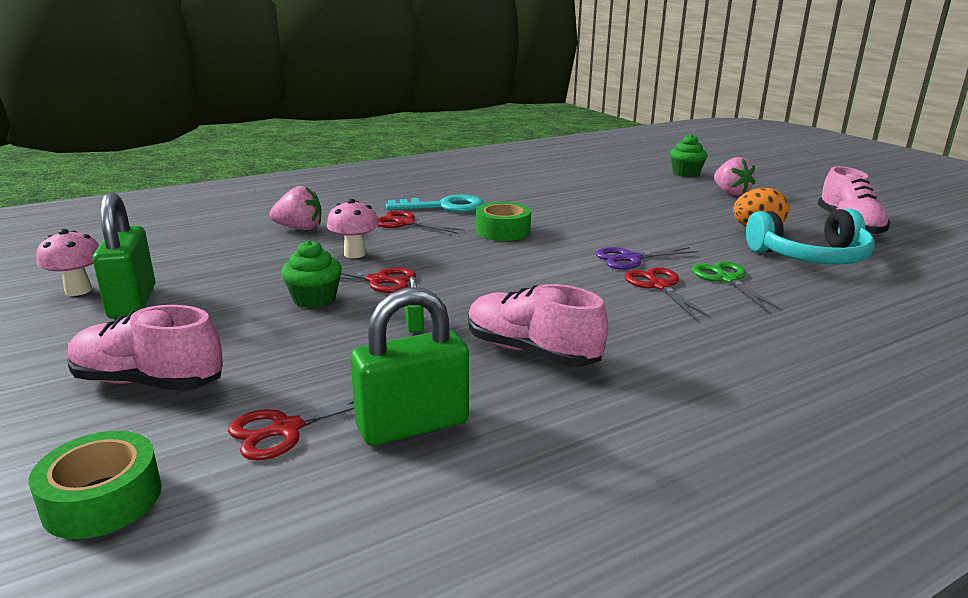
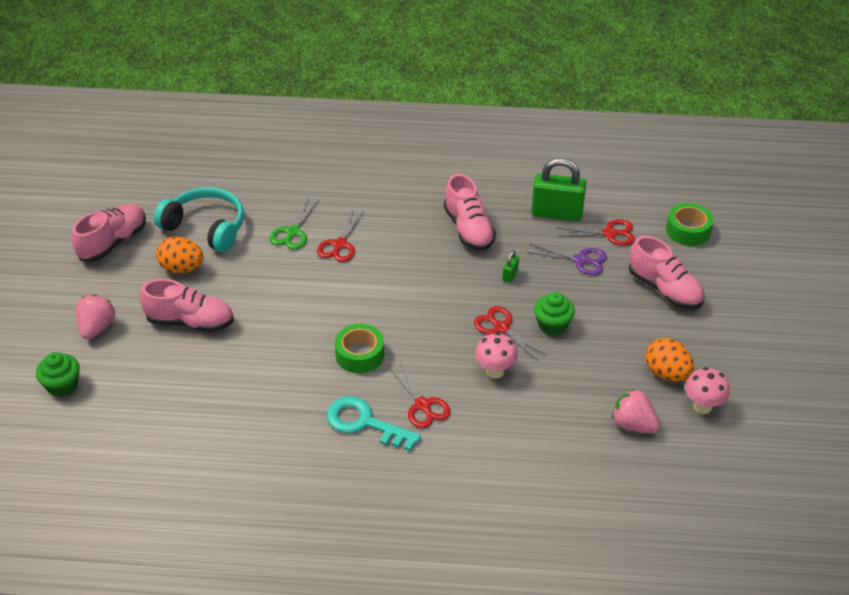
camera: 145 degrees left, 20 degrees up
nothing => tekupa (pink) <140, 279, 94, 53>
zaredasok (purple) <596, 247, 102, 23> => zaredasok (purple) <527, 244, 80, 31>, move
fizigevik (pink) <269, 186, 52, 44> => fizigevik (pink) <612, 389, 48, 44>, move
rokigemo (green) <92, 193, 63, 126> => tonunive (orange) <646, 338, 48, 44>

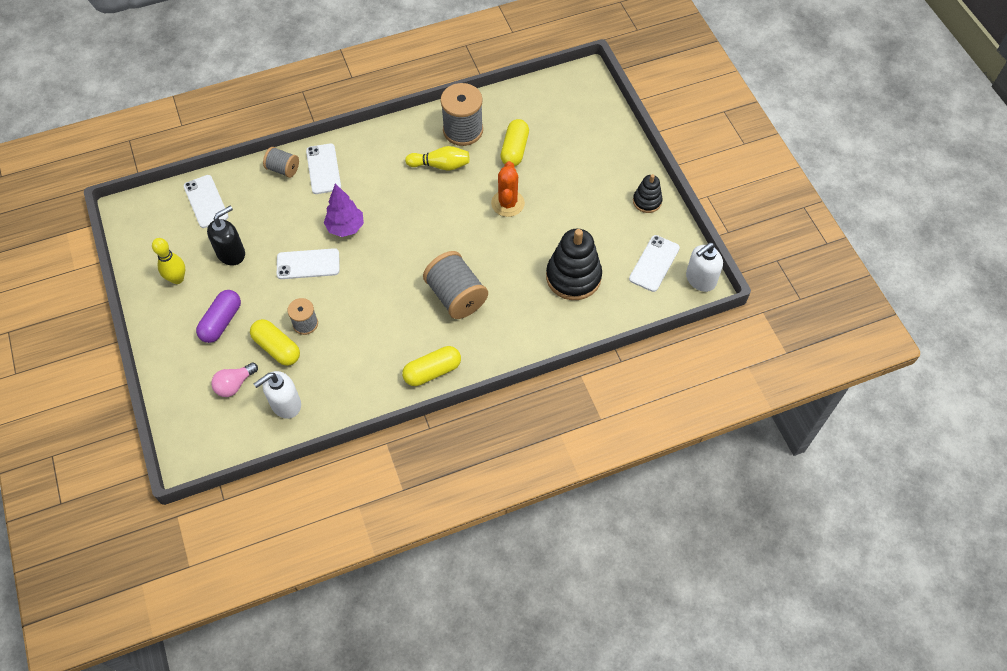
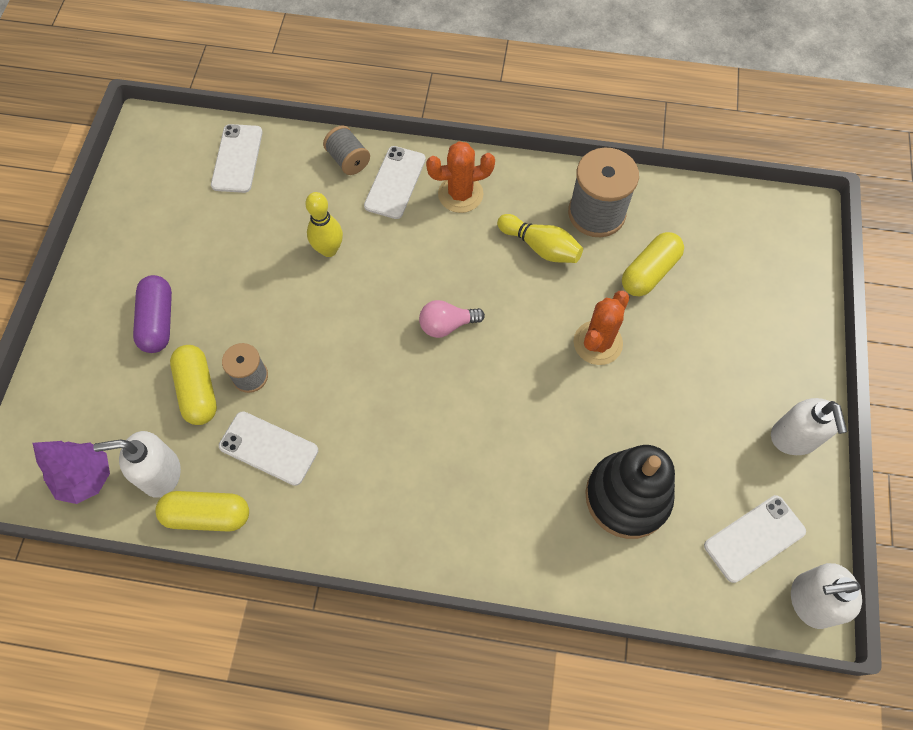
camera: 30 degrees right, 5 degrees up
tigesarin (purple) <324, 184, 40, 53> => tigesarin (purple) <33, 441, 77, 63>, move
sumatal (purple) <196, 290, 45, 53> => sumatal (purple) <133, 275, 39, 78>, 60 degrees counterclockwise
sumatal (yellow) <402, 346, 59, 40> => sumatal (yellow) <155, 491, 94, 41>, move
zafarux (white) <277, 248, 63, 31> => zafarux (white) <219, 411, 99, 75>, move
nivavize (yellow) <152, 238, 33, 46> => nivavize (yellow) <306, 192, 37, 65>, move
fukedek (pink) <211, 362, 47, 35> => fukedek (pink) <419, 300, 66, 38>, move
nothing => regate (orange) <426, 141, 69, 72>
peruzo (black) <633, 174, 30, 39> => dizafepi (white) <771, 398, 76, 57>
dizafepi (black) <207, 206, 38, 60> => nothing
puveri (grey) <423, 251, 65, 68> => nothing

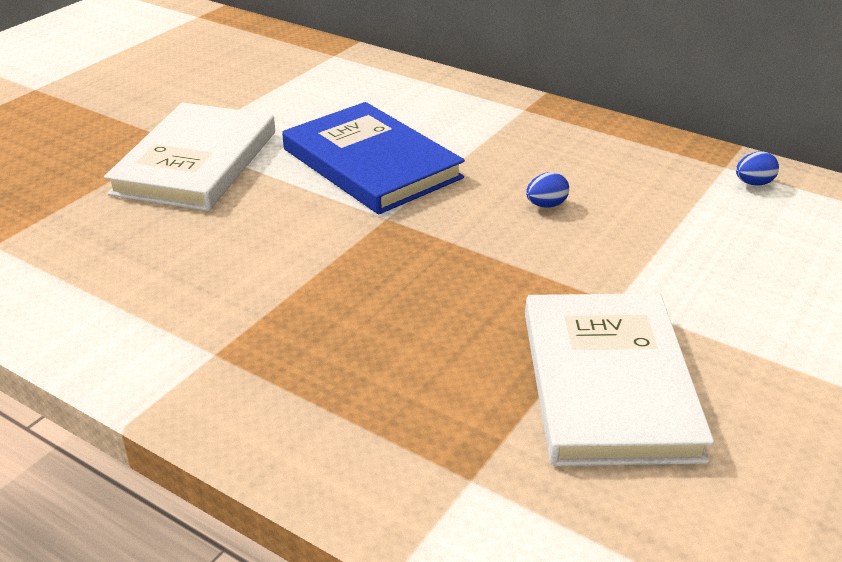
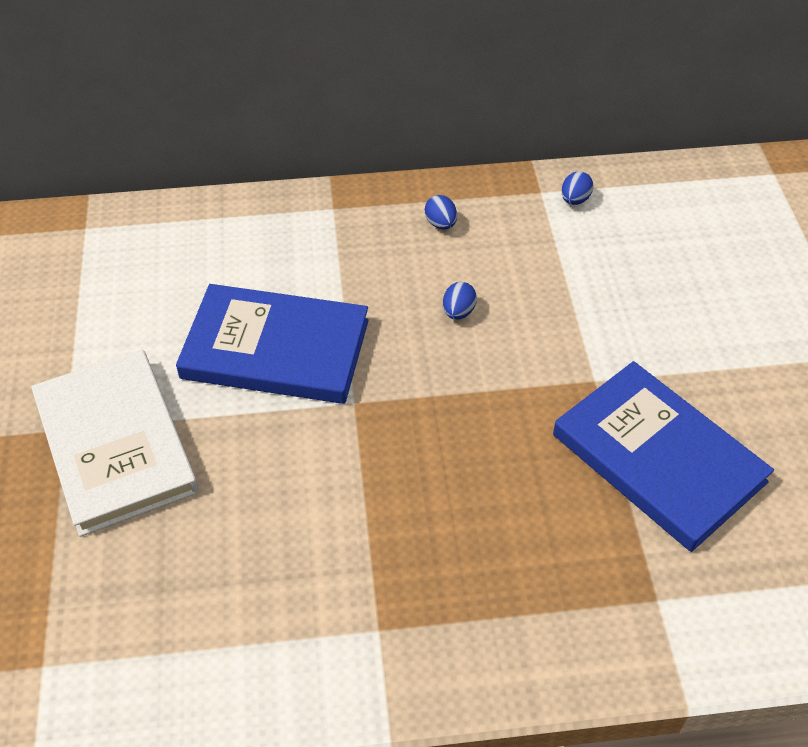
camera: 40 degrees left, 15 degrees up
nothing => tonunive (blue) <425, 195, 32, 35>
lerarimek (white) <525, 293, 189, 173> => lerarimek (blue) <553, 361, 221, 191>

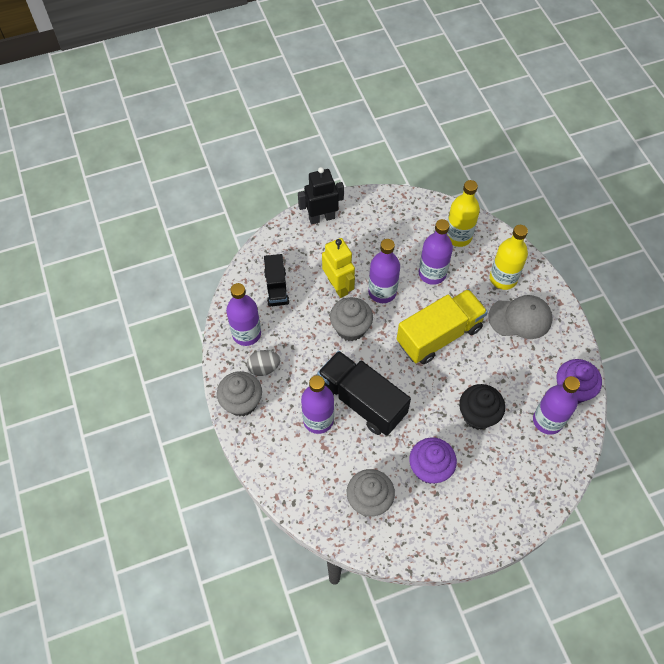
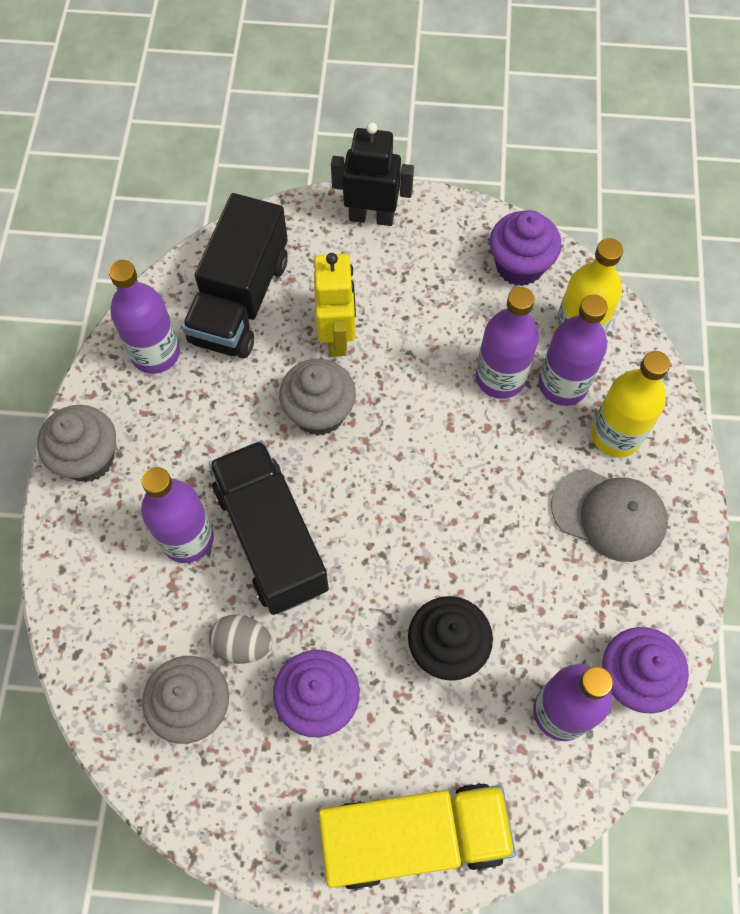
camera: 25 degrees right, 5 degrees up
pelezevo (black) <264, 254, 25, 53> => pelezevo (black) <182, 193, 106, 165>, x1.74
tonunive (grey) <247, 350, 33, 26> => tonunive (grey) <209, 615, 63, 49>, move
pelezevo (yellow) <397, 289, 91, 75> => pelezevo (yellow) <318, 783, 198, 107>, move
nothing => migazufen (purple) <490, 210, 72, 76>
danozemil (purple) <368, 239, 32, 64> => danozemil (purple) <539, 294, 69, 112>, move

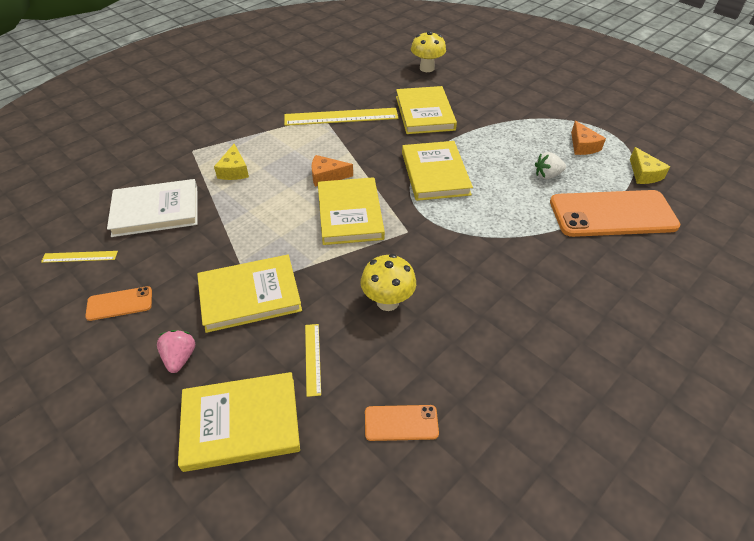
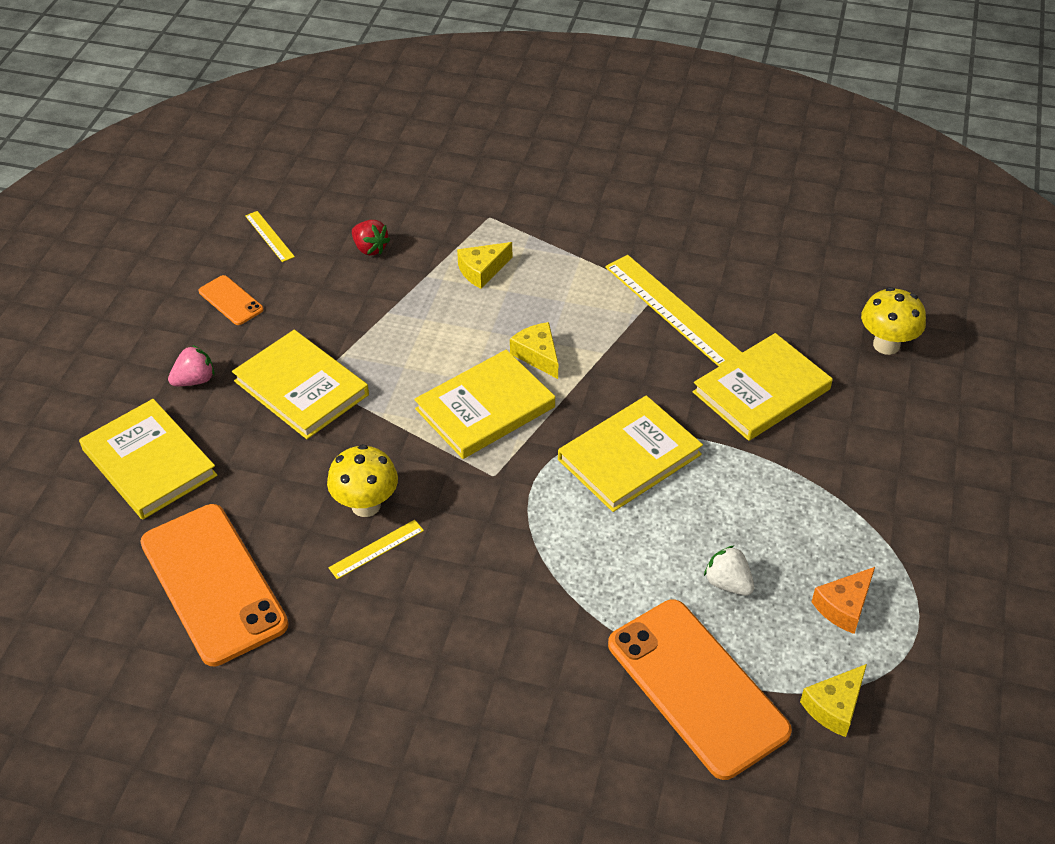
camera: 60 degrees right, 0 degrees up
zafarux (orange) <365, 405, 74, 36> => zafarux (orange) <140, 504, 149, 162>, x2.20
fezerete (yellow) <305, 324, 16, 73> => fezerete (yellow) <328, 520, 96, 59>, move
lerarimek (white) <107, 179, 90, 58> => fizigevik (red) <352, 220, 38, 36>
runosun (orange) <311, 155, 42, 32> => runosun (yellow) <510, 322, 48, 57>

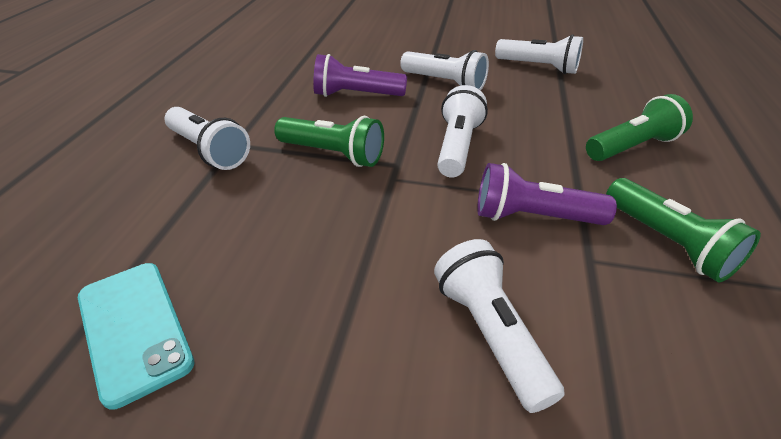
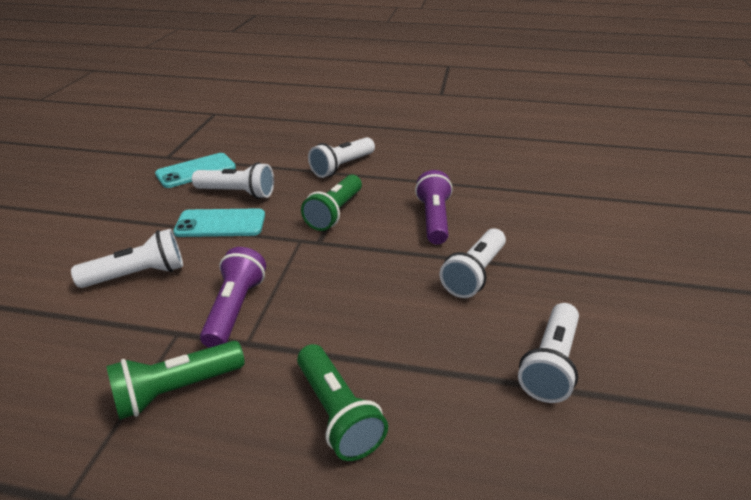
camera: 90 degrees right, 5 degrees down
nothing => zafarux (turquoise) <173, 208, 92, 29>
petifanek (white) <437, 85, 51, 93> => petifanek (white) <192, 162, 82, 37>, move

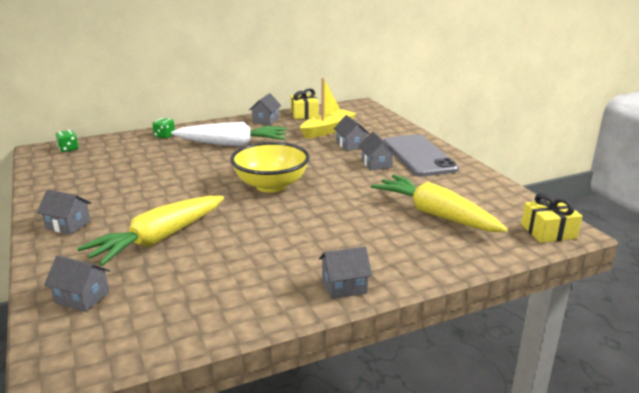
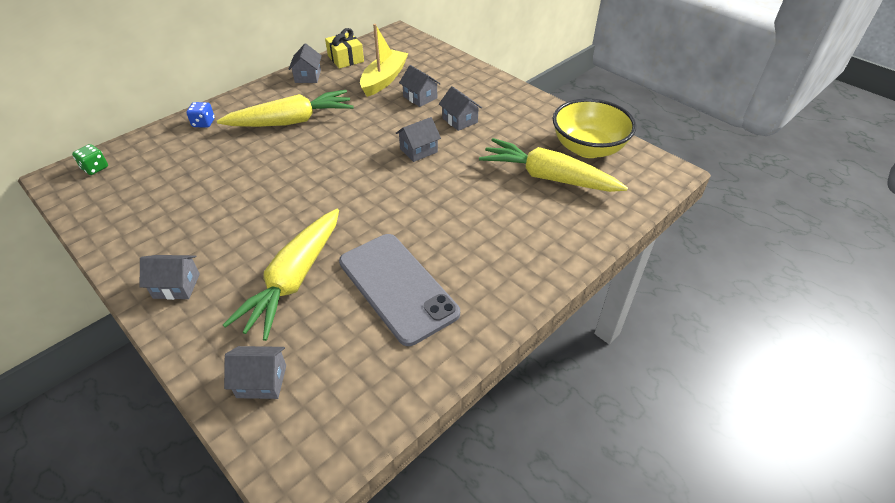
camera: 20 degrees left, 20 degrees up
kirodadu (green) <153, 118, 22, 21> => kirodadu (blue) <186, 102, 29, 26>
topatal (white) <171, 122, 116, 24> => topatal (yellow) <217, 90, 137, 37>
zafarux (grey) <384, 134, 75, 43> => zafarux (grey) <339, 234, 121, 112>, move
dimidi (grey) <319, 247, 53, 52> => dimidi (grey) <396, 117, 45, 45>, move
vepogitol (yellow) <230, 142, 80, 51> => vepogitol (yellow) <553, 98, 83, 60>, move
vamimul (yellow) <521, 193, 61, 50> => nothing

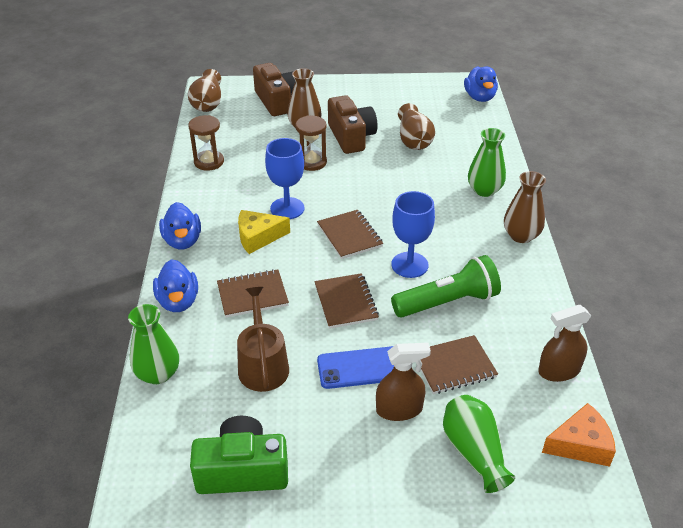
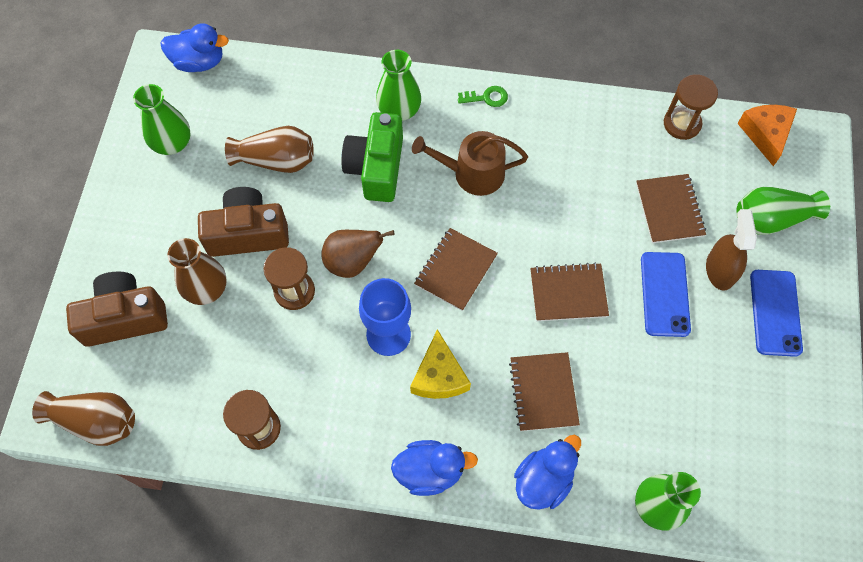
camera: 80 degrees left, 25 degrees up
nothing => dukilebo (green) <133, 84, 58, 71>
nothing => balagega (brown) <321, 230, 74, 48>
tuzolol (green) <190, 416, 98, 78> => tuzolol (green) <341, 112, 62, 90>, move
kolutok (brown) <237, 287, 52, 105> => kolutok (brown) <412, 131, 116, 65>, move
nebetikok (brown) <317, 210, 66, 49> => nebetikok (brown) <414, 228, 84, 83>, 45 degrees counterclockwise
dukilebo (brown) <504, 171, 42, 72> => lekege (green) <458, 86, 50, 21>
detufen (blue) <153, 259, 45, 53> => detufen (blue) <514, 435, 67, 75>, 45 degrees counterclockwise
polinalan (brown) <538, 305, 53, 77> => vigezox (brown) <664, 74, 54, 66>
nothing => zafarux (blue) <750, 270, 53, 87>
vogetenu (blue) <391, 191, 44, 87> => nothing
petifanek (green) <391, 255, 110, 63> => nothing

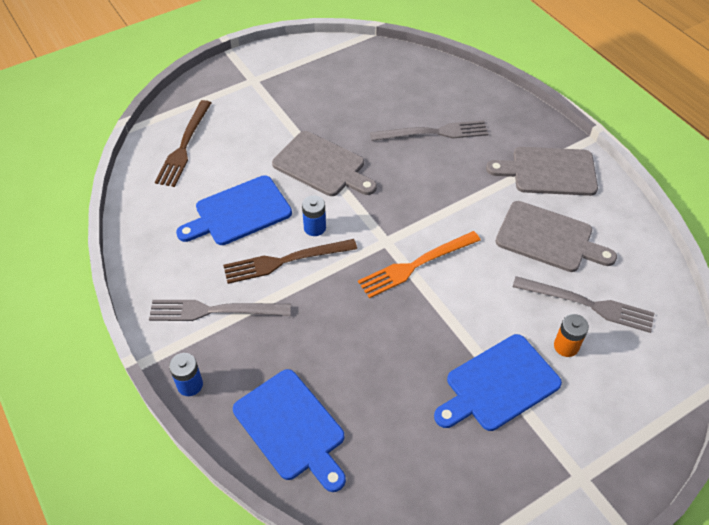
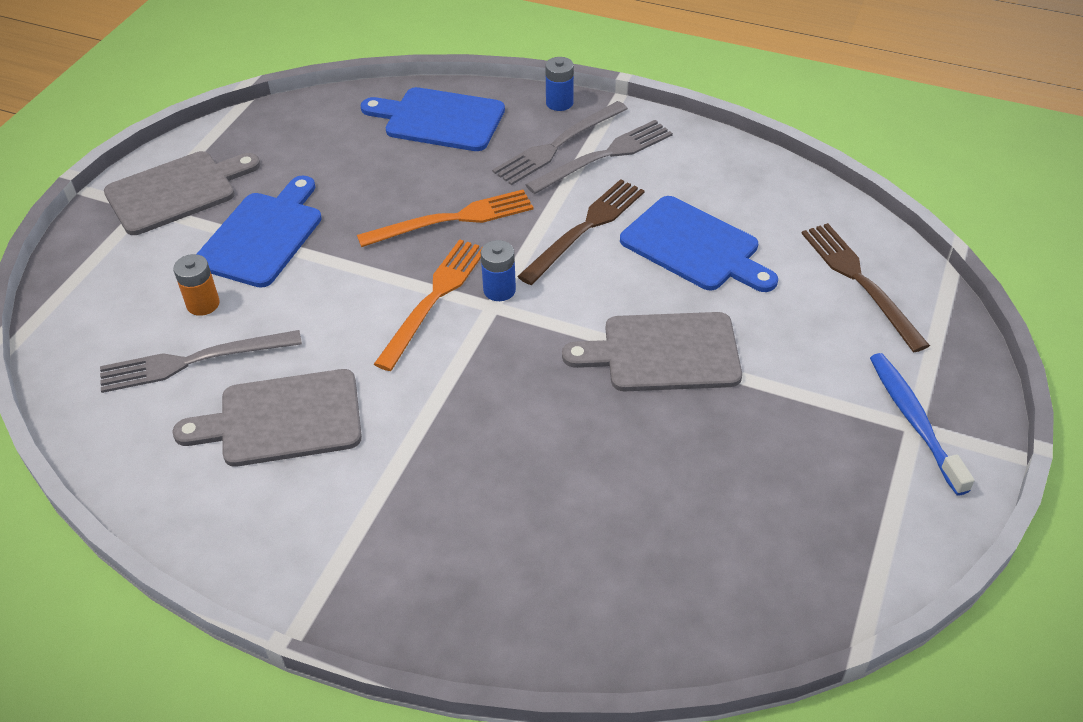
camera: 145 degrees right, 5 degrees down
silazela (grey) <486, 147, 112, 49> => silazela (grey) <104, 151, 156, 84>, move
nothing => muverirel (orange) <357, 190, 176, 57>
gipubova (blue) <302, 195, 24, 41> => gipubova (blue) <481, 240, 35, 61>, move
muverirel (grey) <370, 120, 118, 21> => muverirel (grey) <492, 101, 136, 84>, move
silazela (blue) <176, 175, 116, 70> => silazela (blue) <620, 196, 158, 96>, 105 degrees clockwise
nothing => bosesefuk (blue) <870, 353, 105, 143>

